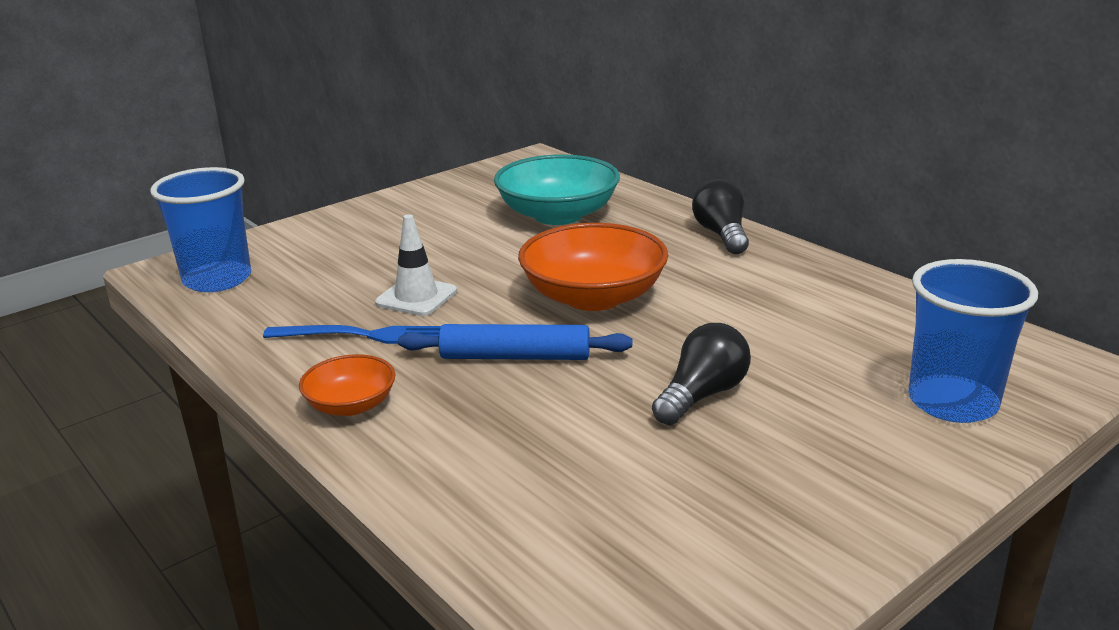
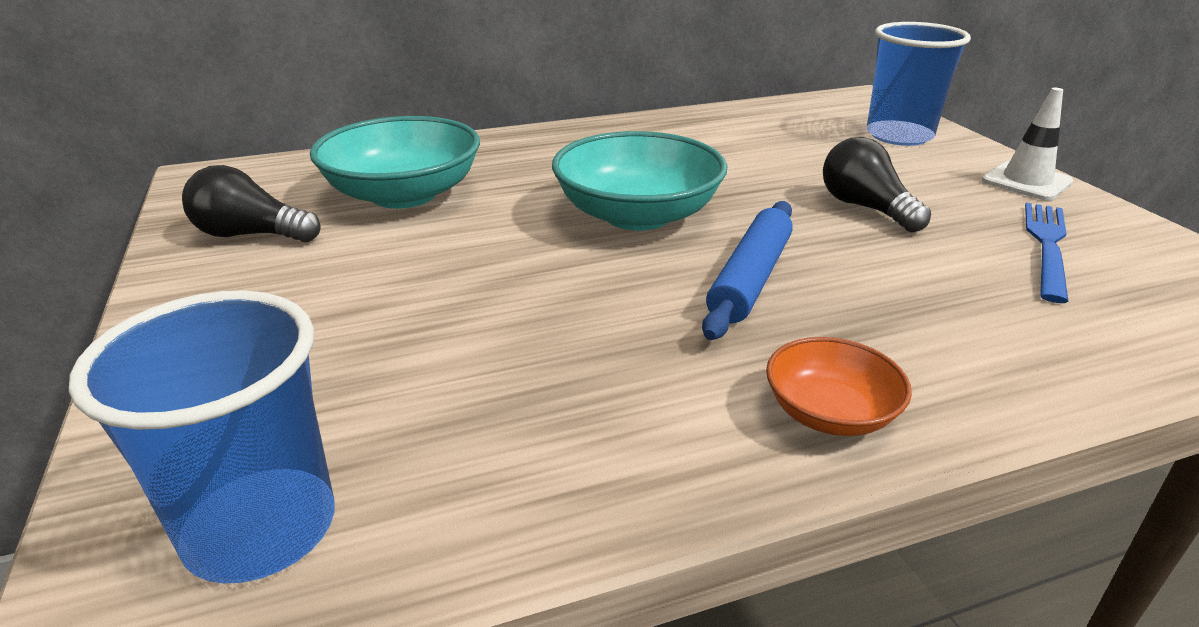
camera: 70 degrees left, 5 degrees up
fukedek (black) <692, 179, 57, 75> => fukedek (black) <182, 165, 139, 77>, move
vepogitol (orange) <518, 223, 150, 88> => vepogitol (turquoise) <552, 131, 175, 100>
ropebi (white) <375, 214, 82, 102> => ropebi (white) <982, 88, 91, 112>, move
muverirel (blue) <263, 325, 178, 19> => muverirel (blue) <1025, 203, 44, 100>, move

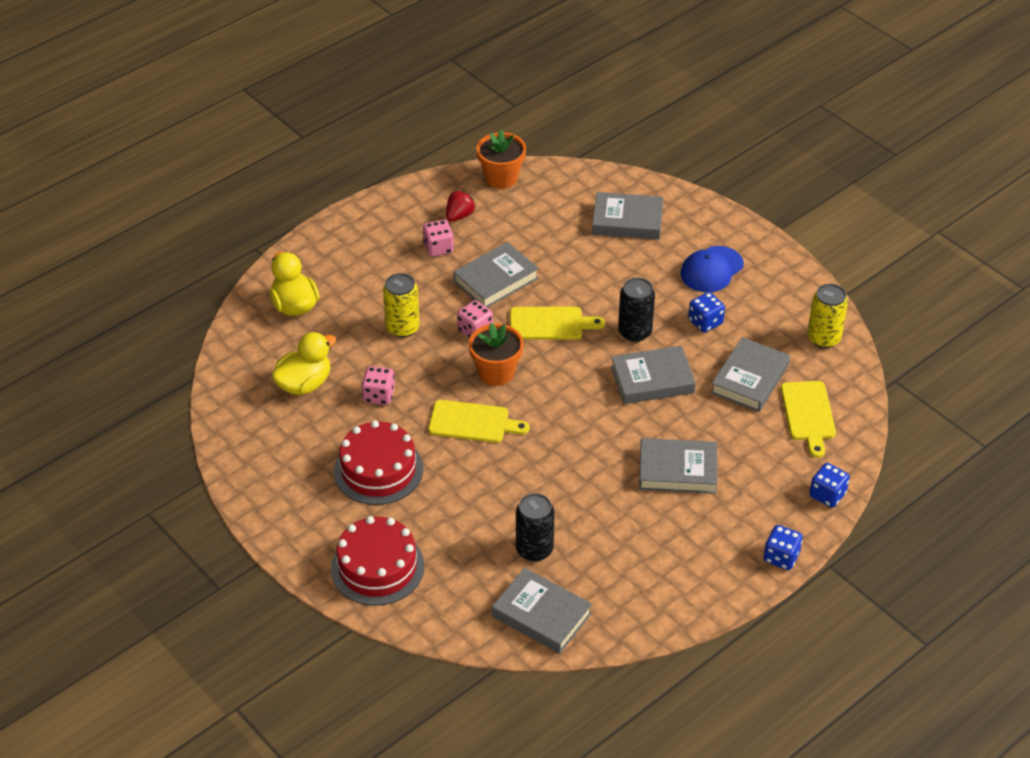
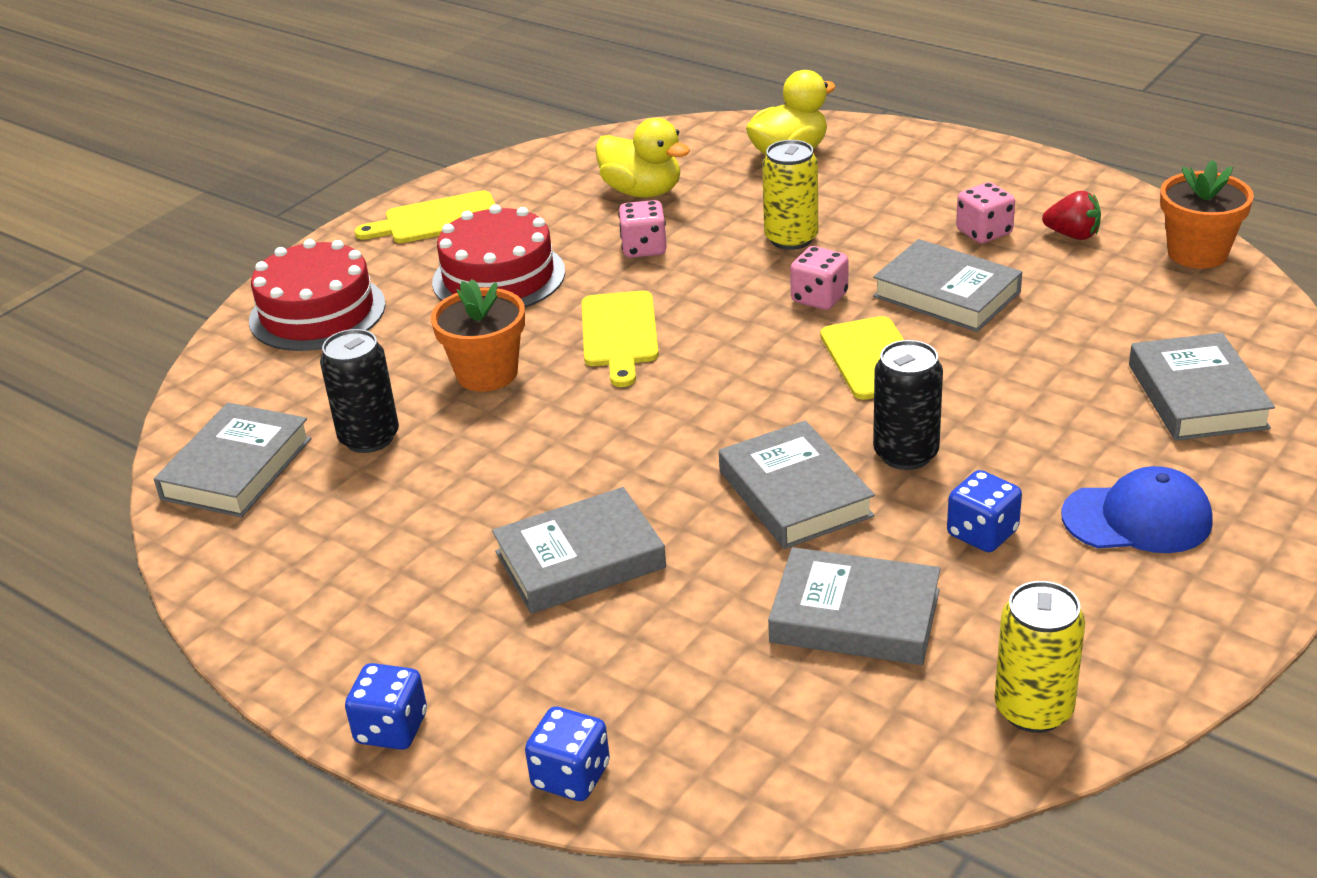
camera: 80 degrees right, 10 degrees down
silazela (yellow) <781, 381, 55, 77> => silazela (yellow) <355, 190, 140, 53>, move
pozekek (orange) <469, 323, 55, 63> => pozekek (orange) <431, 279, 94, 113>, move
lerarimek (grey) <639, 438, 78, 56> => lerarimek (grey) <492, 487, 174, 127>, 75 degrees clockwise
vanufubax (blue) <680, 246, 64, 46> => vanufubax (blue) <1061, 466, 152, 87>, 150 degrees clockwise

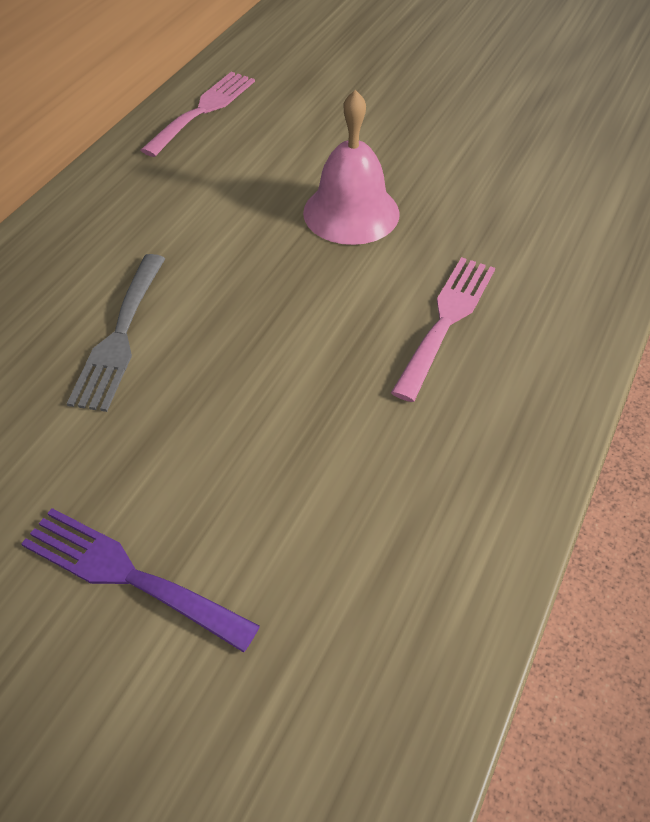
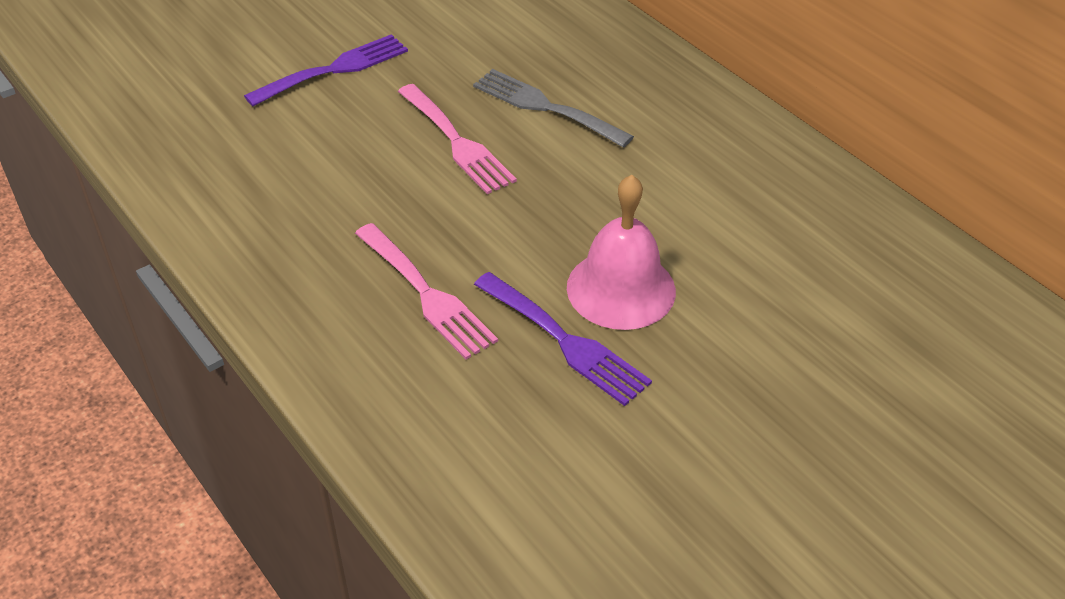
camera: 115 degrees right, 5 degrees down
muverirel (pink) <141, 72, 114, 85> => muverirel (pink) <398, 84, 119, 110>, move
nothing => muverirel (purple) <474, 272, 178, 134>

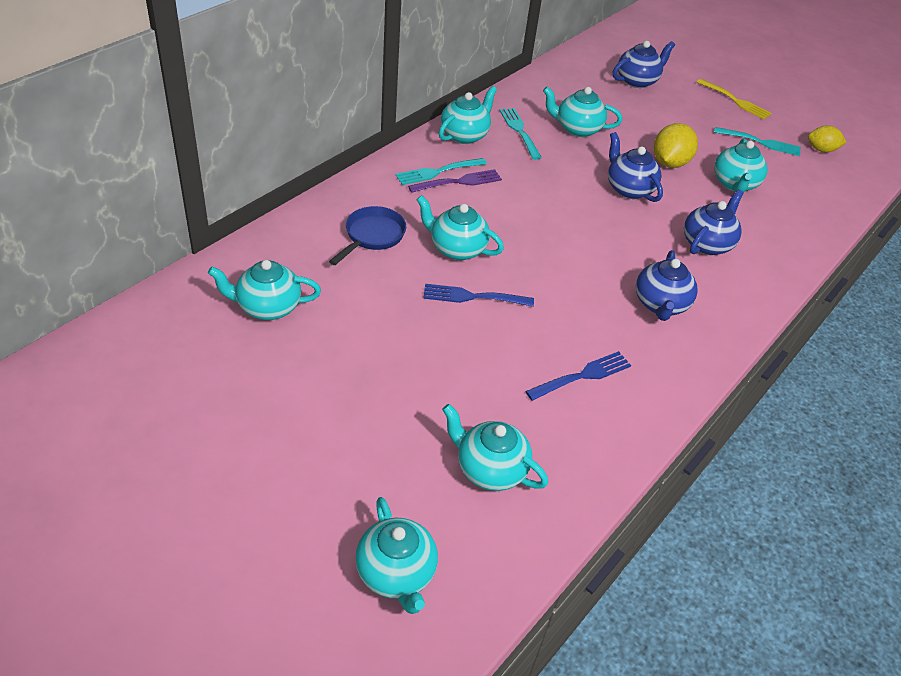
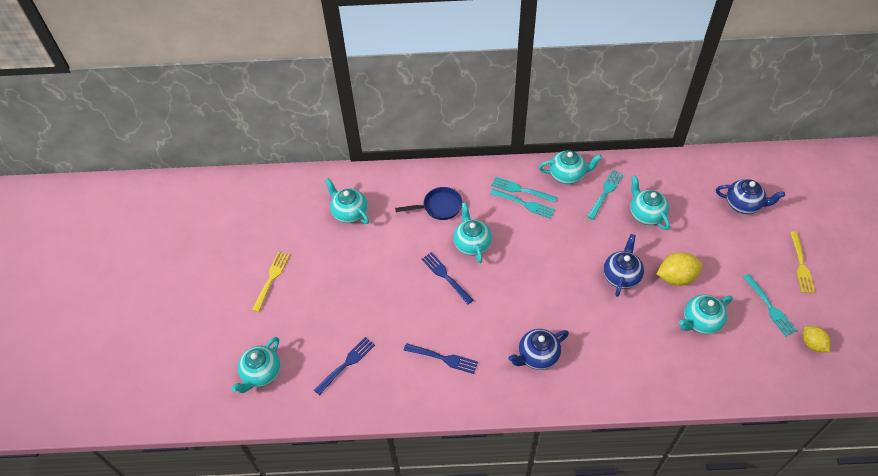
camera: 55 degrees right, 10 degrees up
nothing => muverirel (yellow) <252, 252, 38, 60>
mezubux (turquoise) <442, 404, 106, 87> => muverirel (blue) <314, 337, 61, 58>
muverirel (purple) <408, 169, 94, 24> => muverirel (turquoise) <490, 189, 65, 30>
mezubux (blue) <684, 190, 59, 65> => nothing

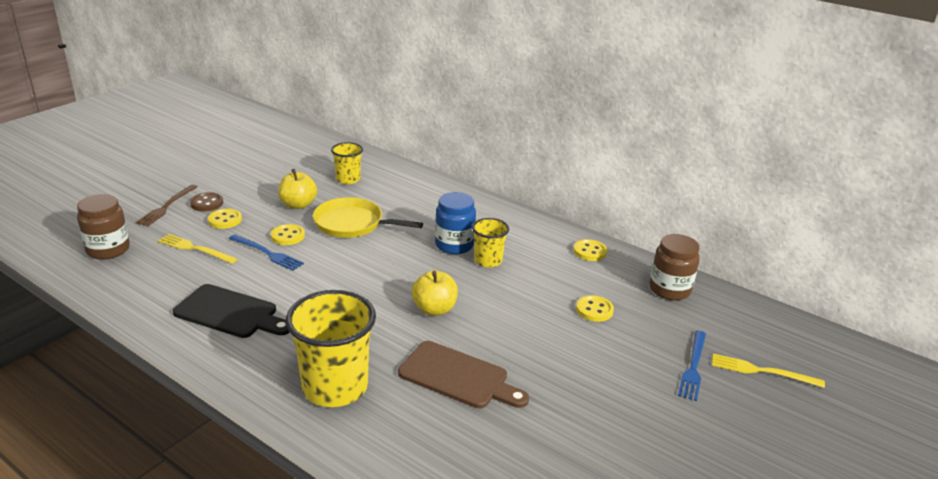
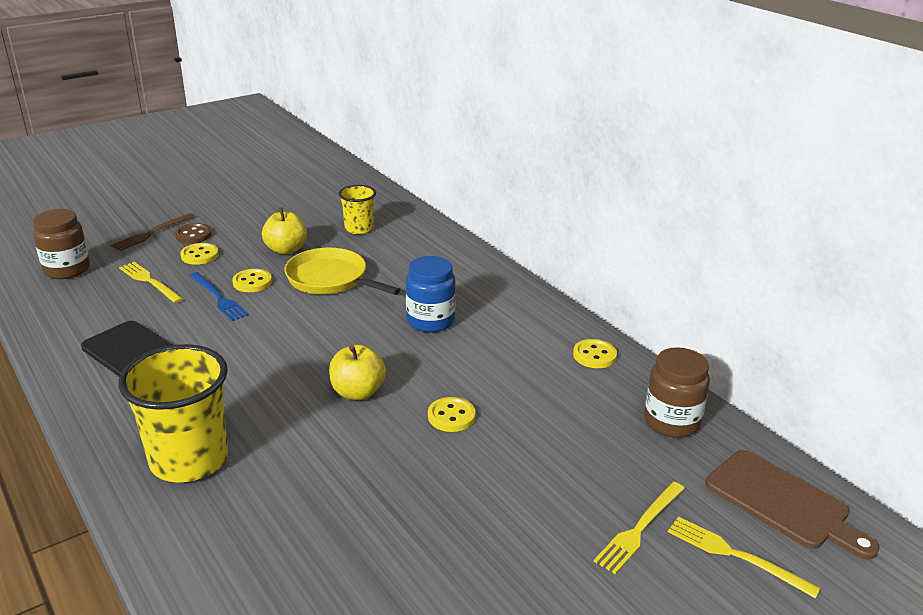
camera: 20 degrees right, 0 degrees up
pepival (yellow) <576, 295, 38, 27> => pepival (yellow) <428, 397, 48, 35>, move
muverirel (blue) <678, 331, 28, 70> => muverirel (yellow) <594, 482, 91, 92>
silazela (brown) <398, 341, 131, 68> => silazela (brown) <705, 450, 175, 110>, move
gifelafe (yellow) <472, 218, 37, 49> => nothing

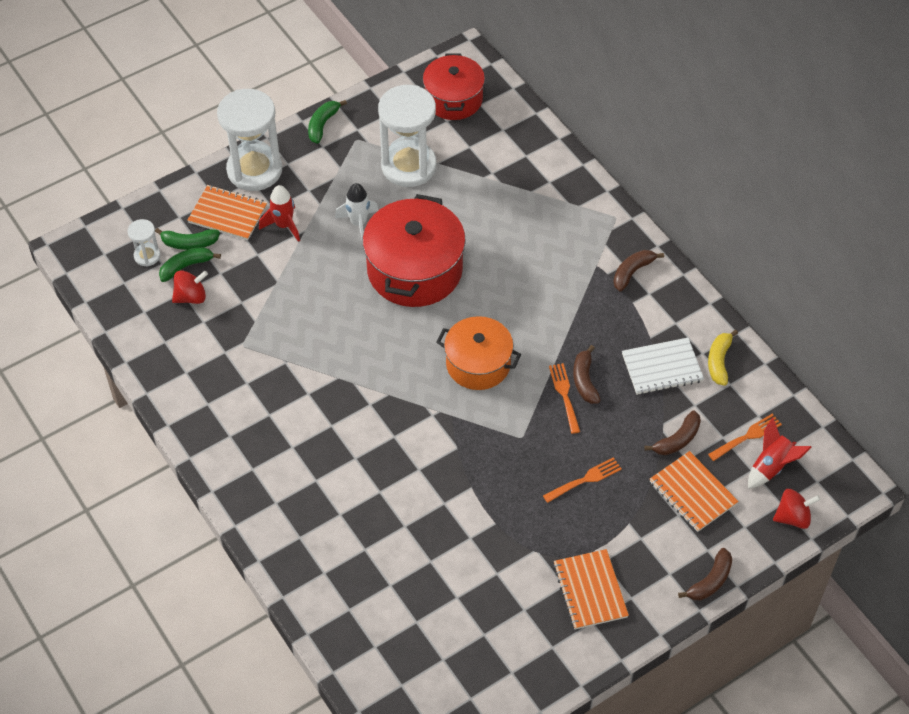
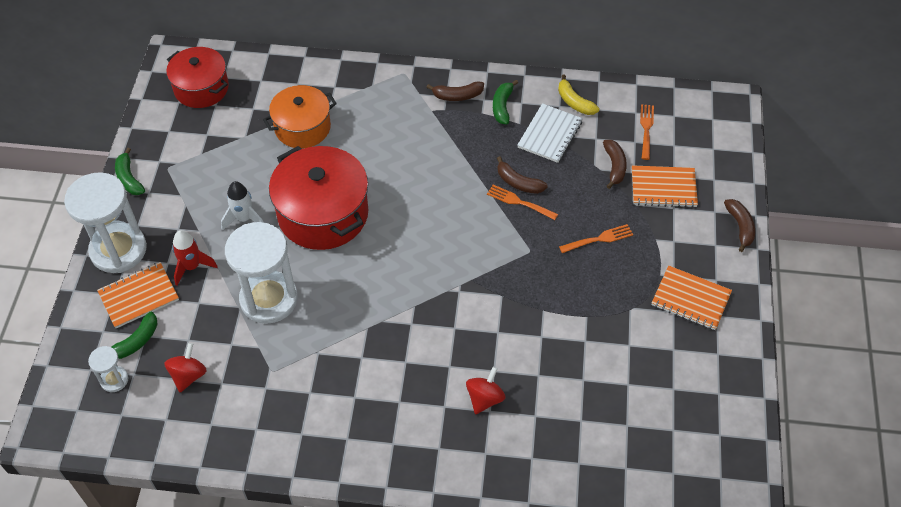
camera: 50 degrees left, 0 degrees up
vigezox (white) <378, 85, 59, 102> => vigezox (white) <225, 222, 73, 102>, move
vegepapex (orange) <436, 316, 85, 74> => vegepapex (orange) <263, 85, 74, 63>, move
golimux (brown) <613, 250, 51, 41> => golimux (brown) <426, 81, 58, 20>, 90 degrees counterclockwise
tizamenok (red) <773, 489, 48, 40> => tizamenok (red) <466, 367, 39, 47>, move
golimux (green) <159, 247, 62, 35> => golimux (green) <493, 80, 25, 44>, move
muverirel (orange) <543, 457, 79, 46> => muverirel (orange) <559, 224, 74, 29>, 60 degrees clockwise
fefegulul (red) <748, 417, 64, 72> => nothing

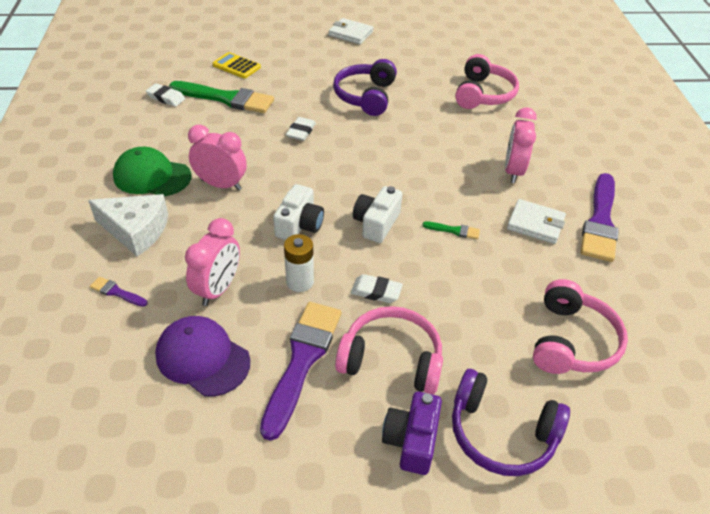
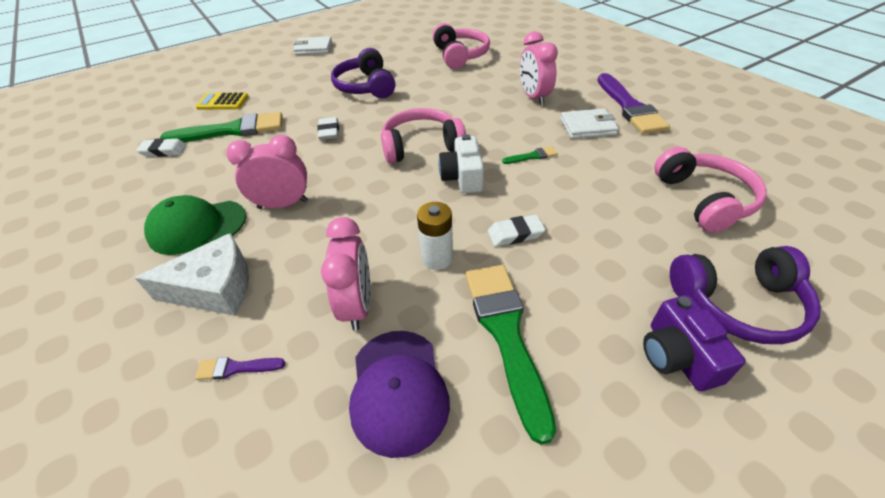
camera: 25 degrees left, 0 degrees up
vanufubax (purple) <155, 316, 95, 80> => vanufubax (purple) <349, 331, 101, 127>, 105 degrees counterclockwise
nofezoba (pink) <335, 306, 108, 88> => nofezoba (pink) <381, 108, 85, 55>, move
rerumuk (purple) <260, 302, 81, 139> => rerumuk (green) <465, 265, 91, 180>
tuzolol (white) <273, 184, 51, 56> => nothing

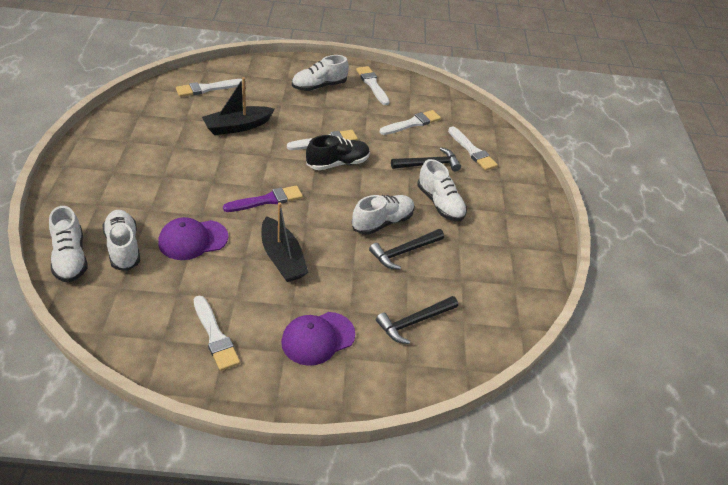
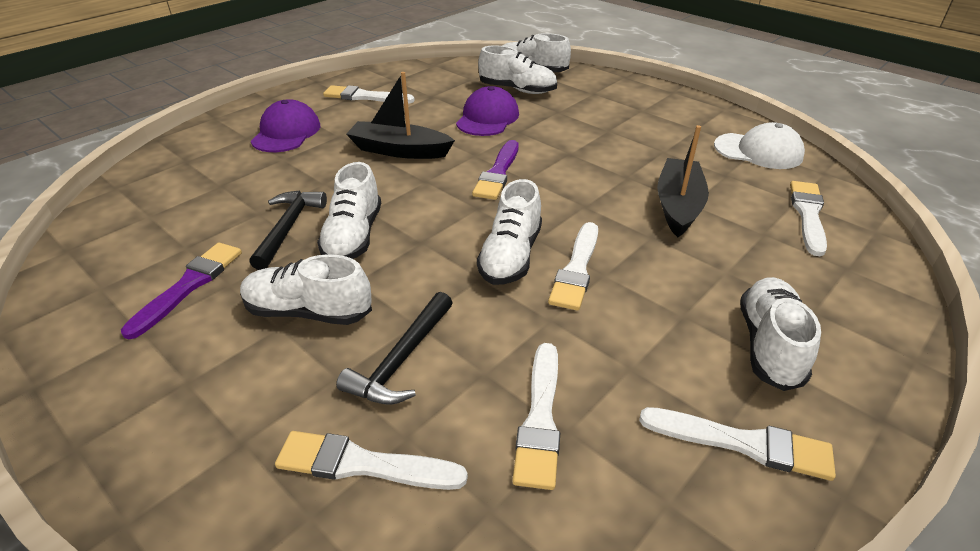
camera: 135 degrees right, 5 degrees down
nothing => rerumuk (purple) <121, 243, 121, 97>
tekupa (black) <306, 135, 64, 35> => tekupa (white) <477, 179, 65, 106>
nothing => vanufubax (white) <714, 122, 91, 47>
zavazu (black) <376, 296, 82, 48> => nothing

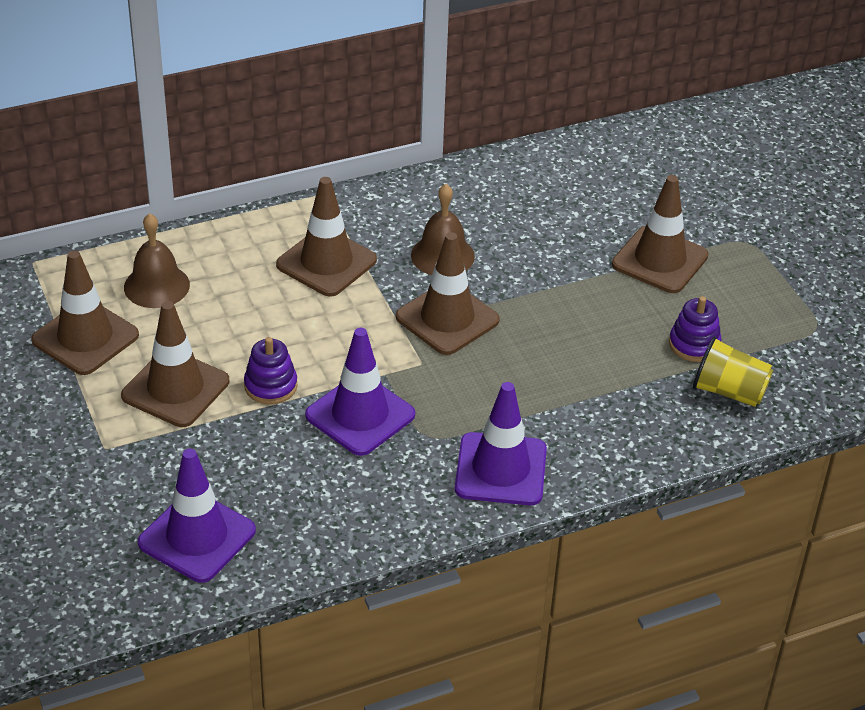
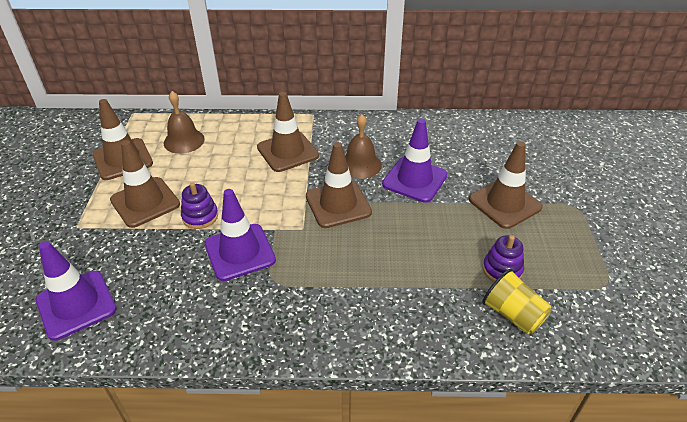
camera: 25 degrees right, 0 degrees up
ropebi (purple) <455, 382, 92, 123> => ropebi (purple) <382, 118, 66, 85>, move

